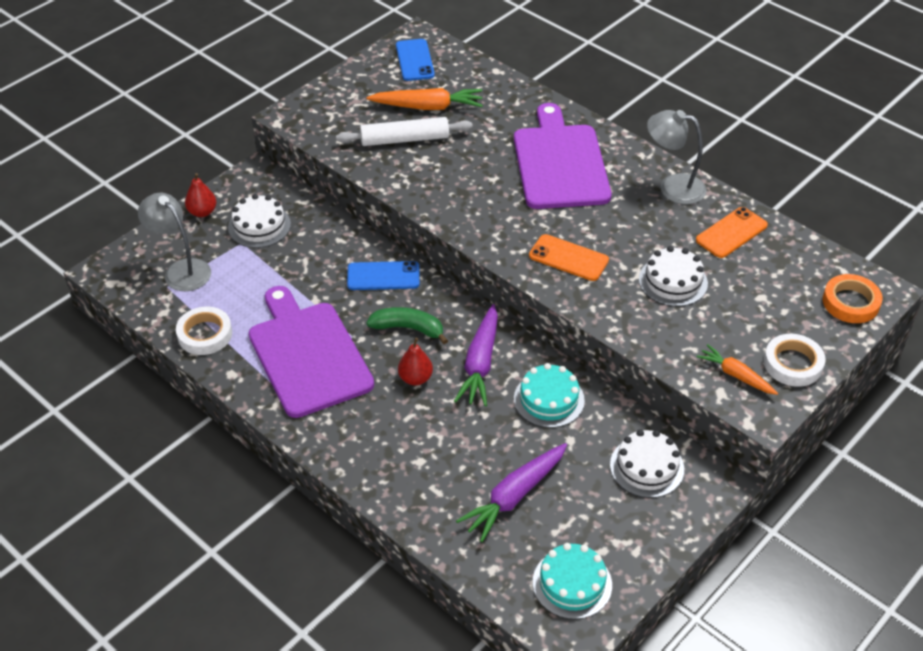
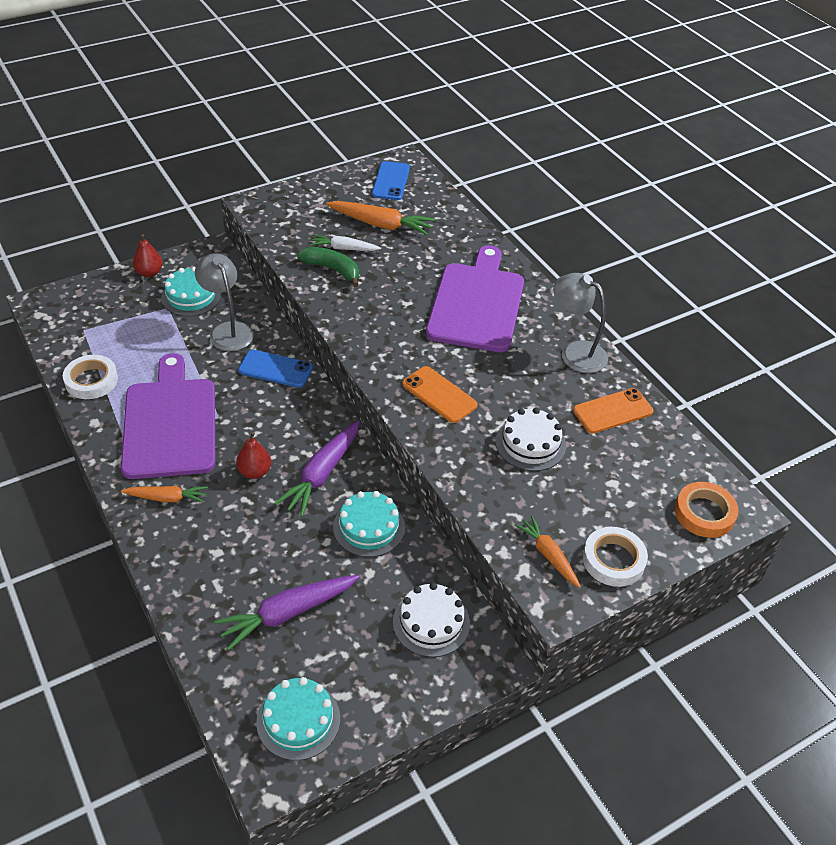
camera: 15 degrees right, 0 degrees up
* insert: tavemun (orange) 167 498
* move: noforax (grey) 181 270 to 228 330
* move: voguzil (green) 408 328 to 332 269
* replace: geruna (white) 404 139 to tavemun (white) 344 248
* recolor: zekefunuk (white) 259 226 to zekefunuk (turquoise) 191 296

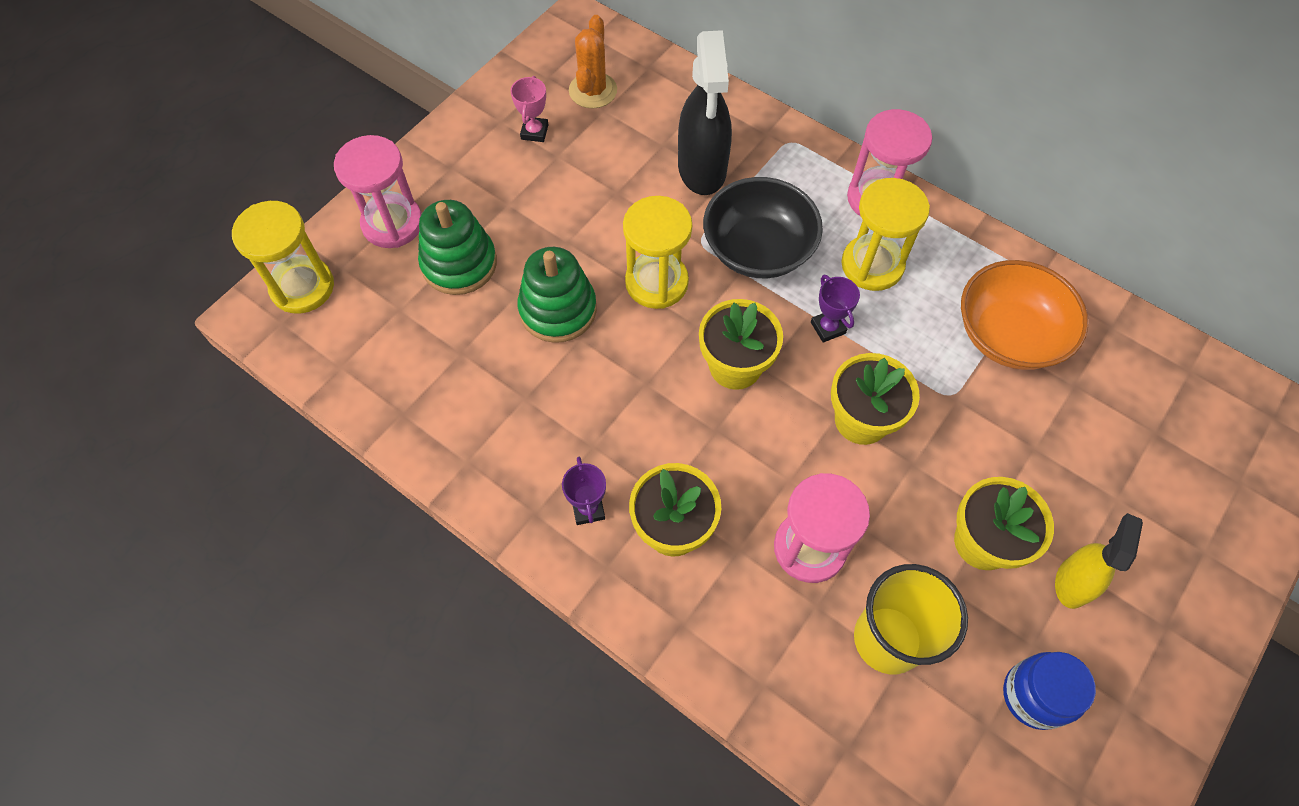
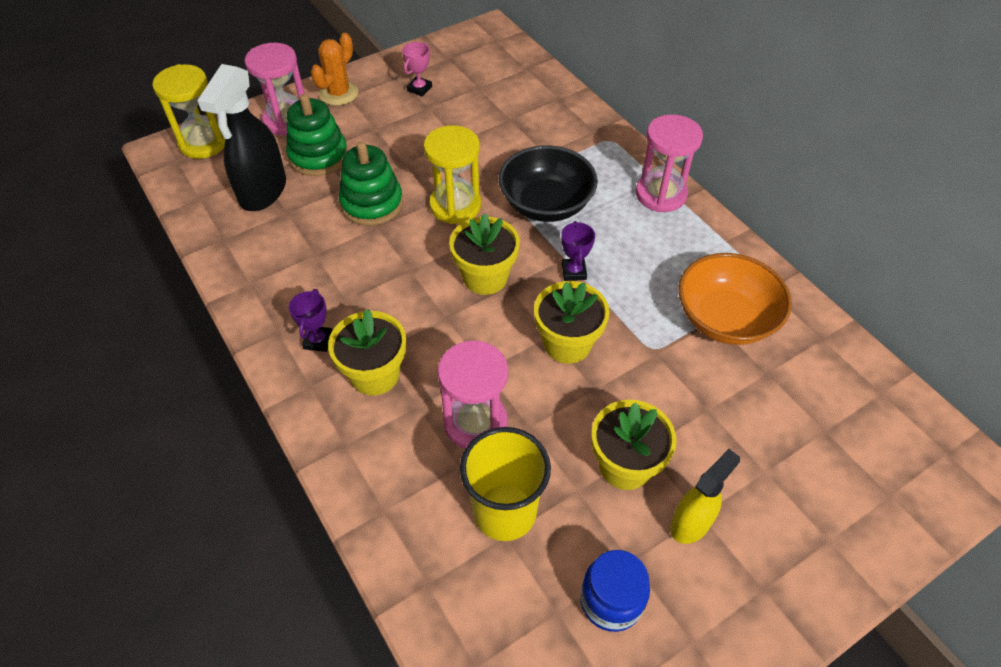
camera: 20 degrees right, 10 degrees down
* delete: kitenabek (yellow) 872 265
* move: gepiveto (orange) 593 90 to 339 93
* move: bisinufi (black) 702 169 to 263 192

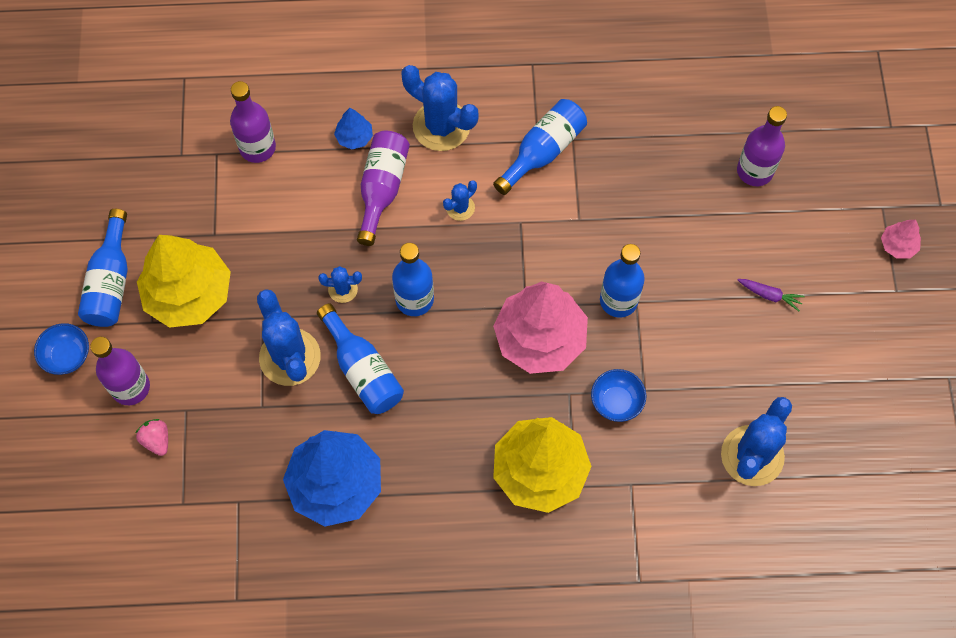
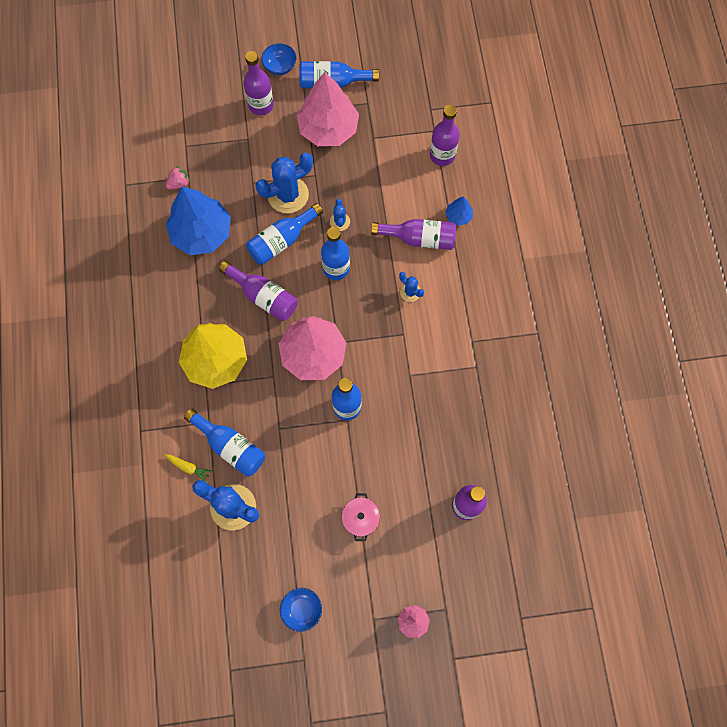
camera: 85 degrees right, 5 degrees up
* delete: gepiveto (blue) 441 126
* insert: tavemun (yellow) 189 467
* insert: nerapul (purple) 263 296
* move: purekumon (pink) 157 440 to 179 183
* move: nerapul (blue) 543 151 to 230 446
* move: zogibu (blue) 616 402 to 302 609
* replace: tavemun (purple) 769 295 to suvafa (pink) 360 518
* recolor: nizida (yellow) 188 294 to nizida (pink) 328 129

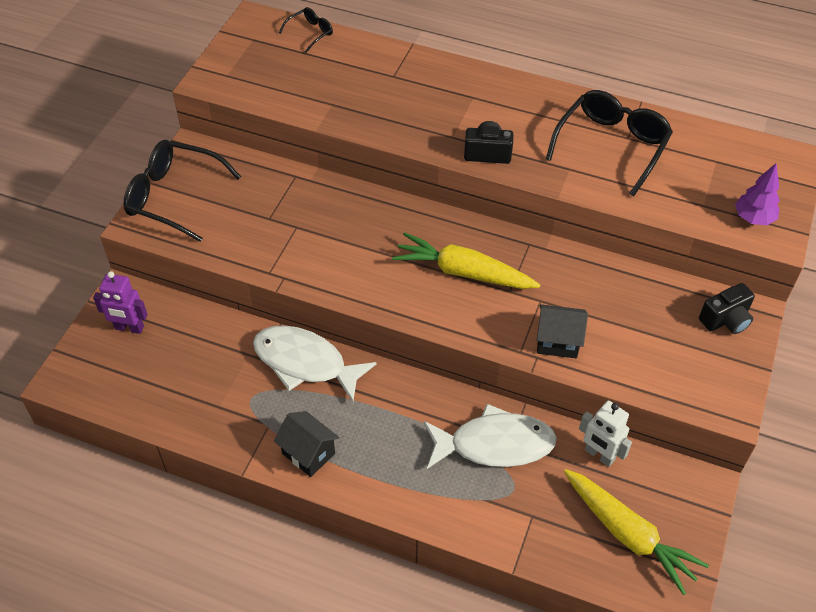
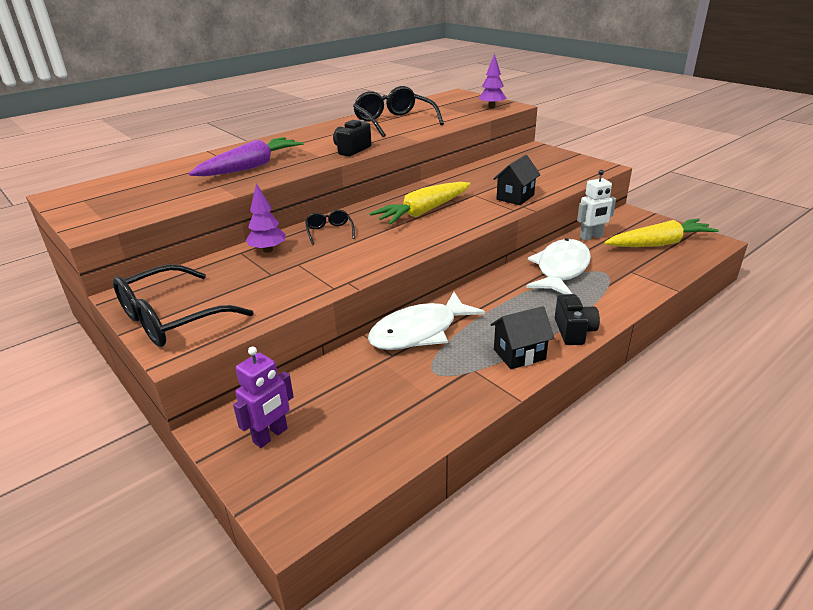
camera: 60 degrees left, 20 degrees down
* insert: tavemun (purple) 251 167
* insert: nizida (purple) 268 250
* move: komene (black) 310 33 to 329 231
* move: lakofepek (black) 725 320 to 574 331

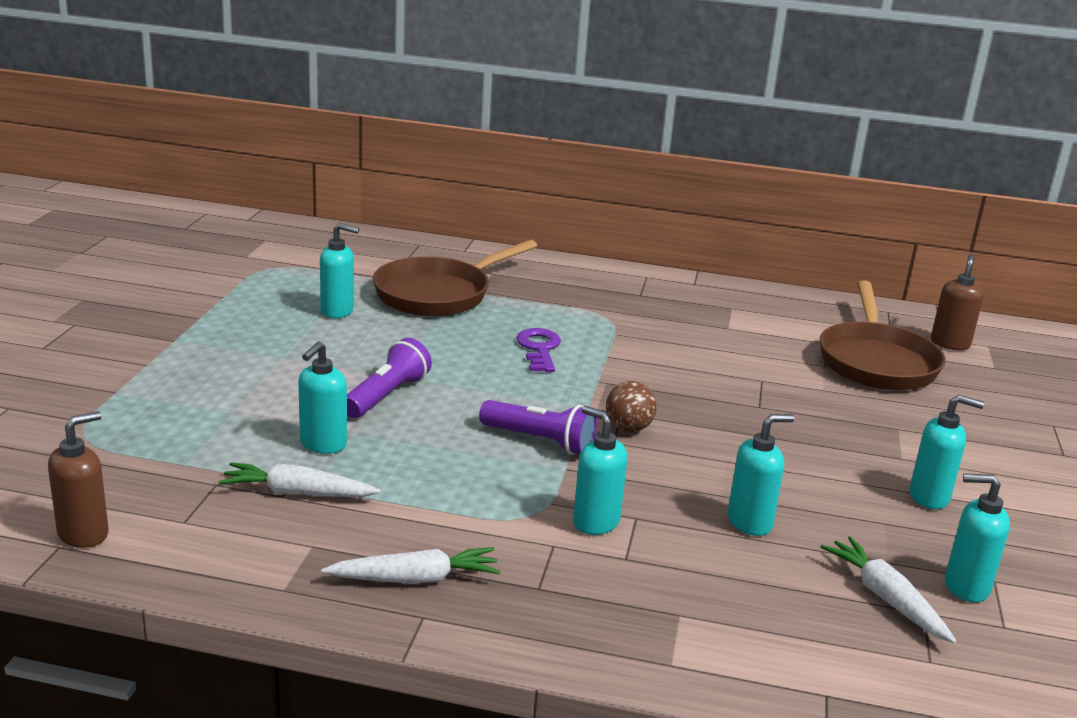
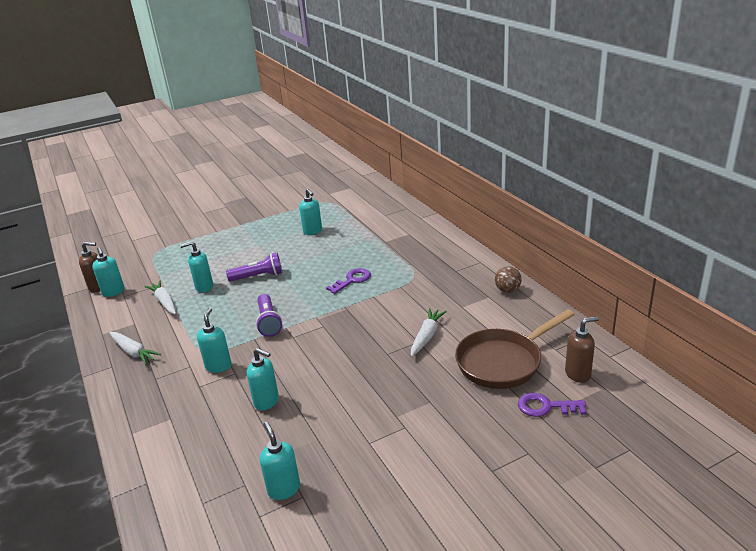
camera: 55 degrees right, 5 degrees up
* delete: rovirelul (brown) 438 294
* insert: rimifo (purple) 545 407
* move: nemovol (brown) 628 428 to 507 290
* move: tavemun (white) 885 598 to 427 336
* move: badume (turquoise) 929 497 to 113 292

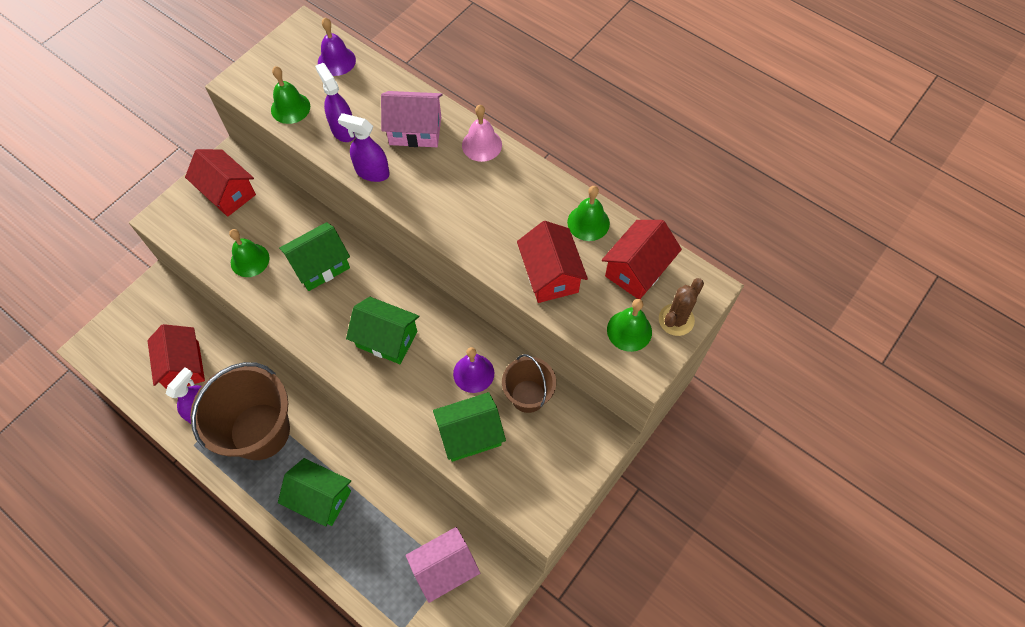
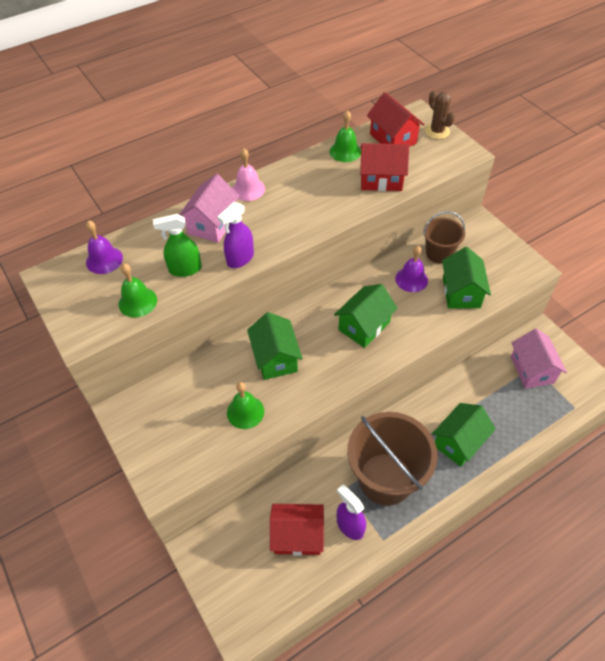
camera: 70 degrees left, 10 degrees down
* delete: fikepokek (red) 228 193
* delete: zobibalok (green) 629 330
* recolor: bisinufi (purple) 343 130 to bisinufi (green) 185 269

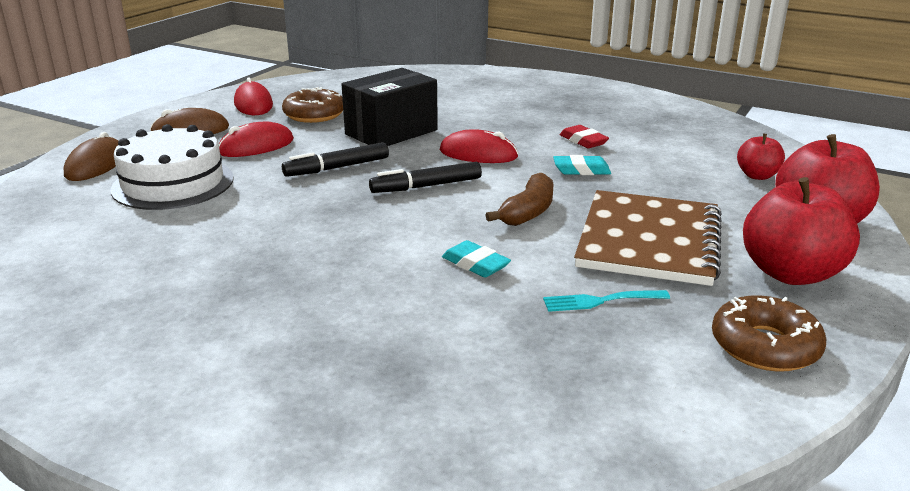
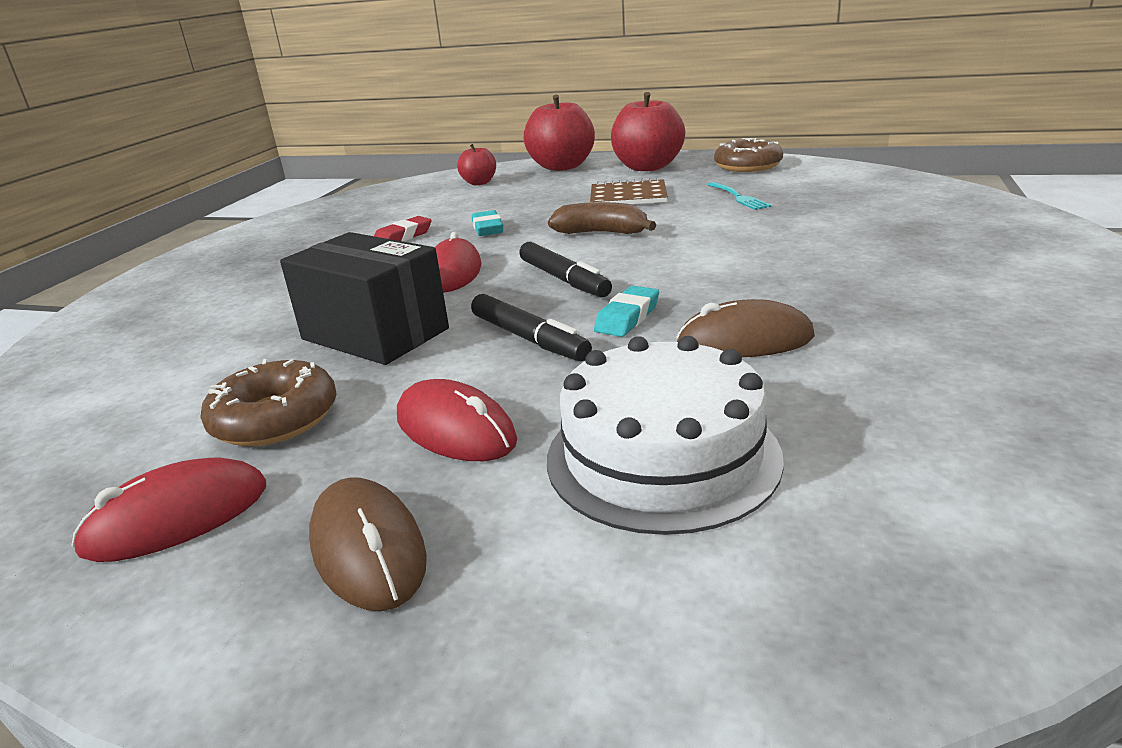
camera: 100 degrees left, 0 degrees up
* move: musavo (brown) 96 165 to 745 340
* move: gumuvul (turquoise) 475 264 to 627 318
* resize: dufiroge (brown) 649 241 = 628 196 x0.58

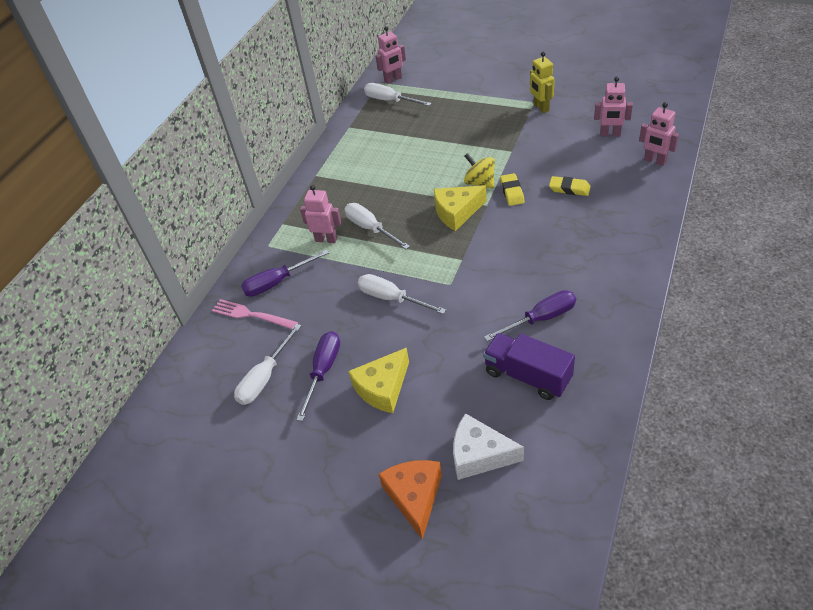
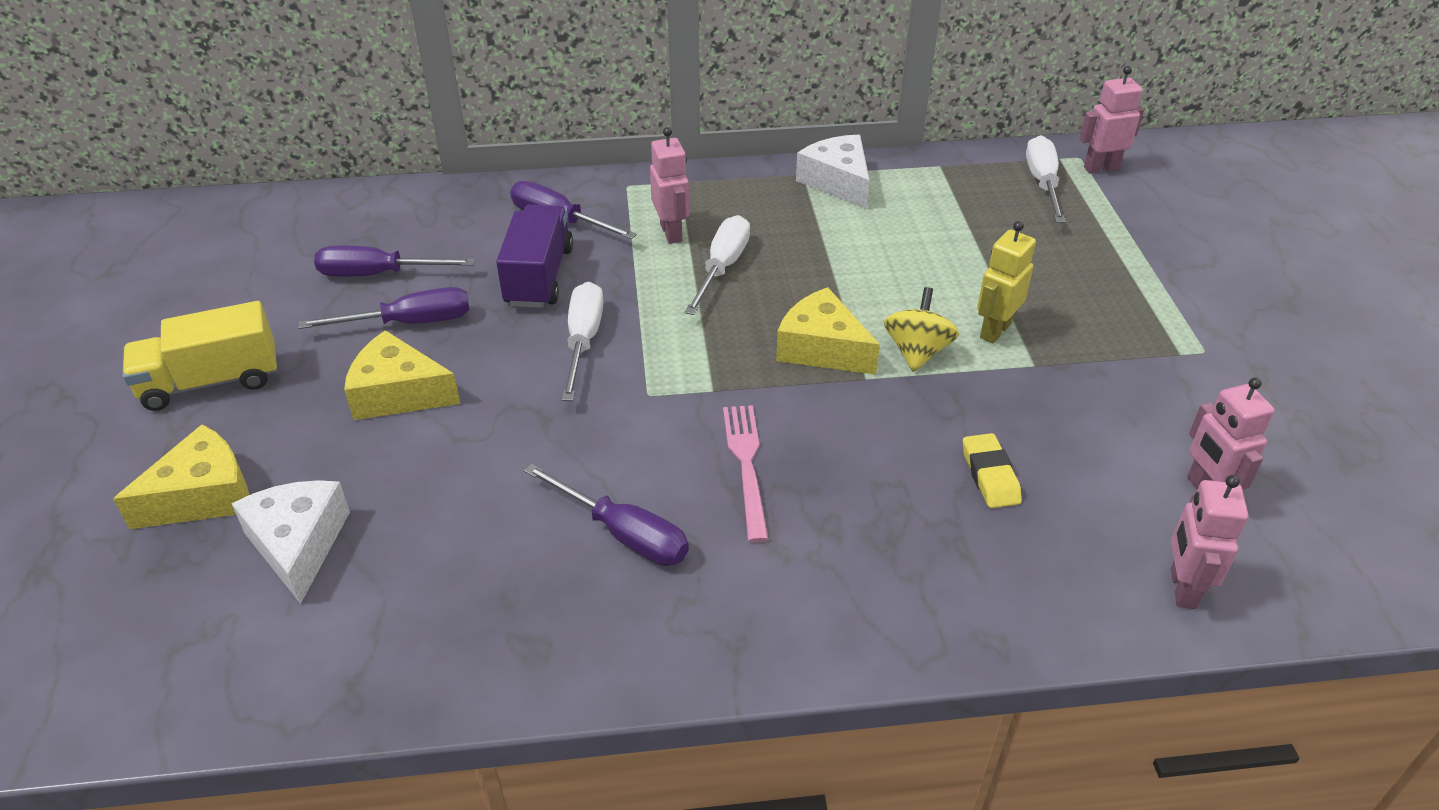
camera: 55 degrees right, 5 degrees down
* delete: gumuvul (yellow) 512 192
* insert: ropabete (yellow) 211 381
* insert: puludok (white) 837 182
* move: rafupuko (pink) 251 315 to 746 465
* move: ropabete (purple) 527 376 to 539 276
* move: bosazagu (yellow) 541 108 to 994 330
* recolor: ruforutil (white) 265 377 to ruforutil (purple) 378 274
* recolor: puludok (orange) 414 497 to puludok (yellow) 203 495
* rotate: bosazagu (pink) 393 79 = 1101 168 135 degrees clockwise

